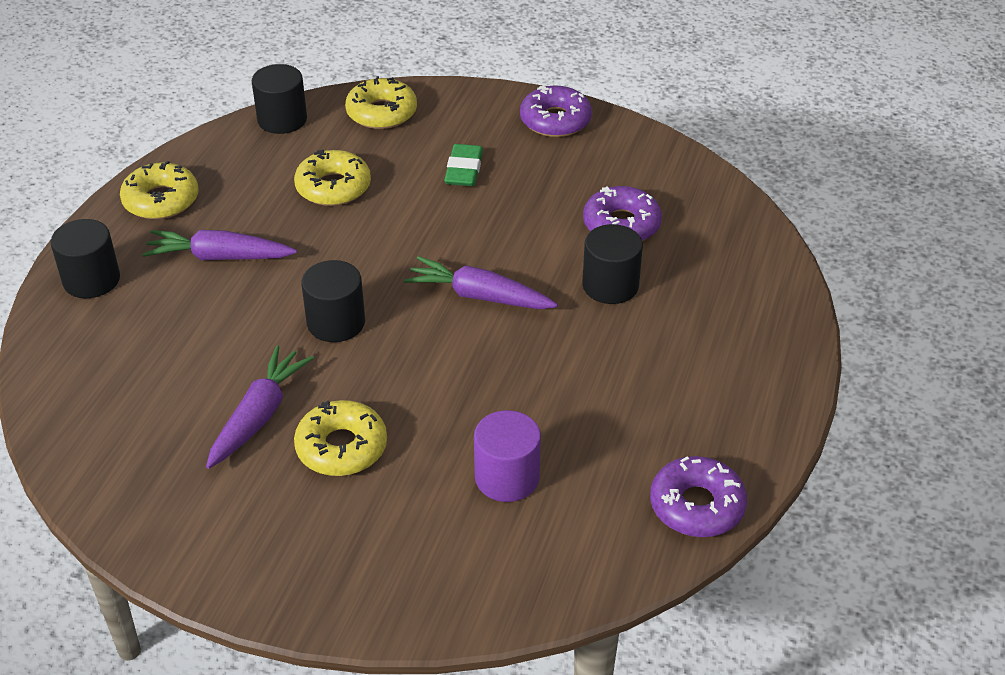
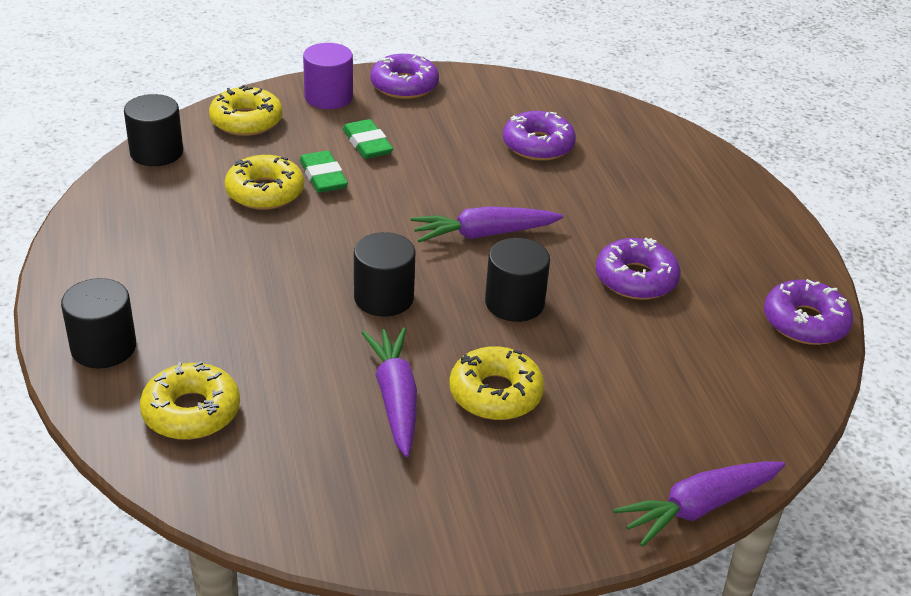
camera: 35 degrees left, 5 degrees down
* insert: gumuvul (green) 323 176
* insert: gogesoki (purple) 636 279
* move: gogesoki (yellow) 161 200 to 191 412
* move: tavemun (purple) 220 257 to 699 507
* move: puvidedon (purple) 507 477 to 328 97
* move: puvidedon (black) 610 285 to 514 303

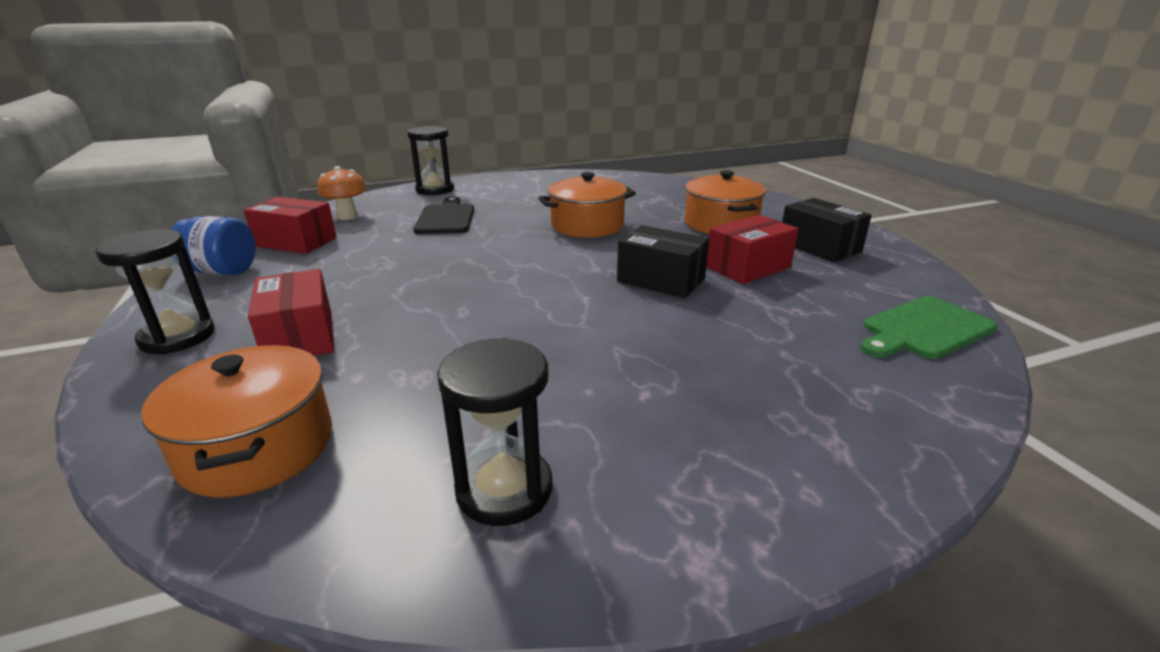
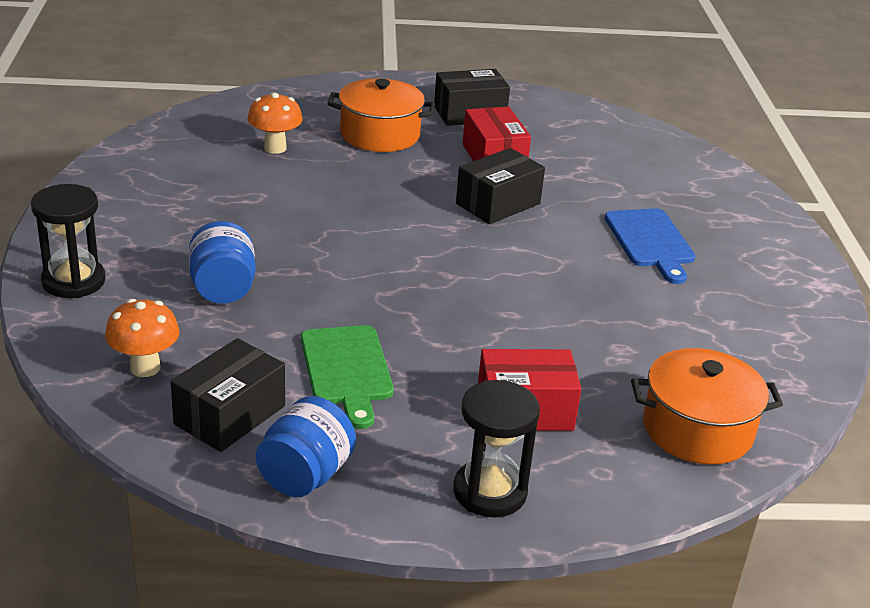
camera: 75 degrees left, 5 degrees up
* delete: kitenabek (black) 504 489
* delete: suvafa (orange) 587 226
* insert: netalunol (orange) 275 148
* insert: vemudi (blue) 651 241
* move: vemudi (green) 924 329 to 347 370
* replace: vemudi (black) 446 218 to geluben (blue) 223 289
* recolor: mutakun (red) 296 242 to mutakun (black) 230 415

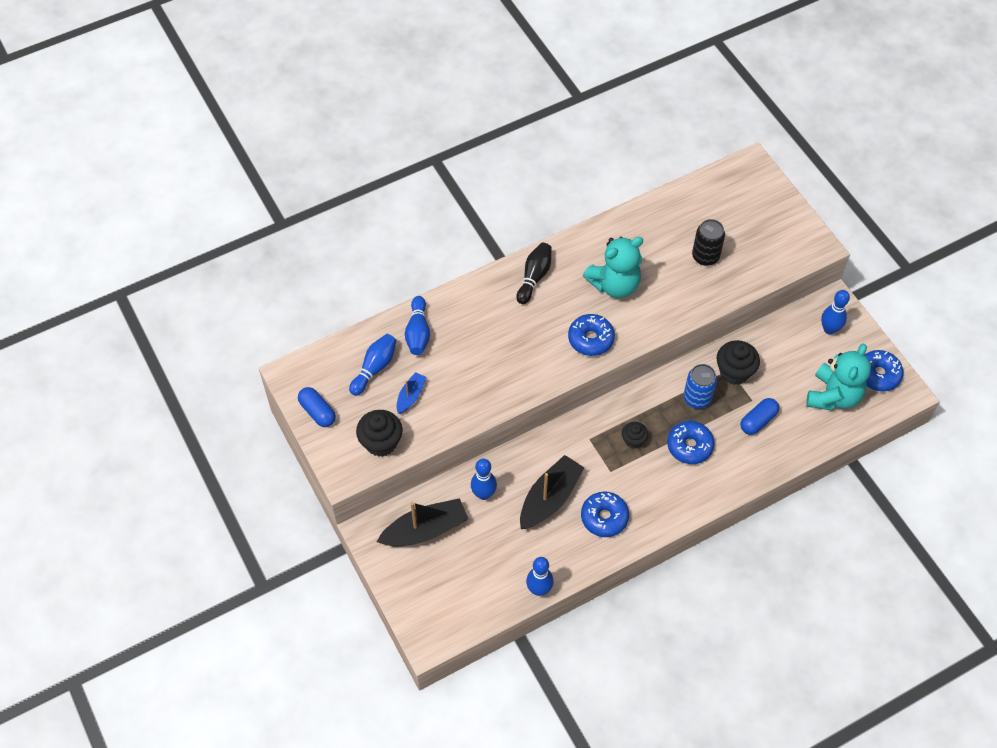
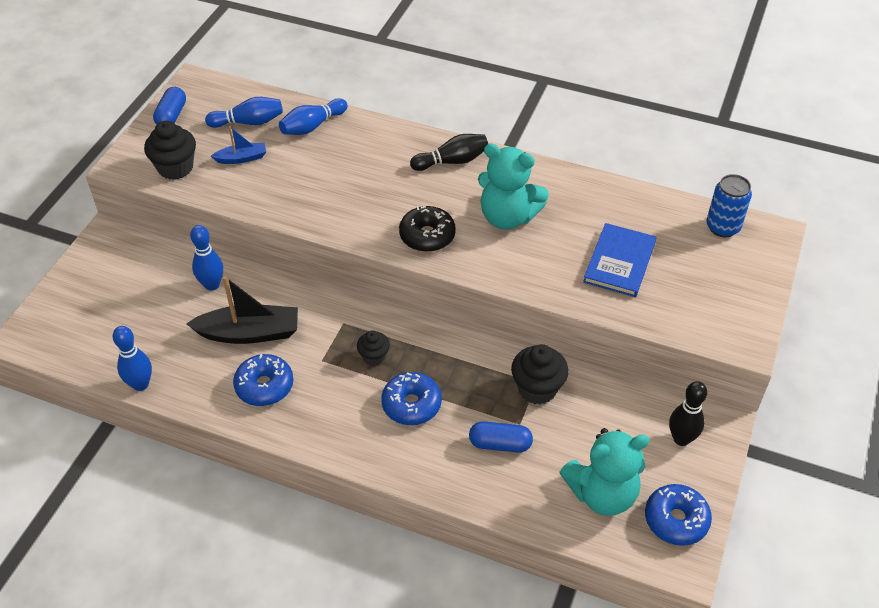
camera: 50 degrees right, 10 degrees down
* delete: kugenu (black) 425 530
* move: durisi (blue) 697 398 to 722 227
* replace: durisi (black) 705 256 to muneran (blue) 619 262
* recolor: gogesoki (blue) 590 339 to gogesoki (black) 427 236
* recolor: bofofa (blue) 829 329 to bofofa (black) 681 439

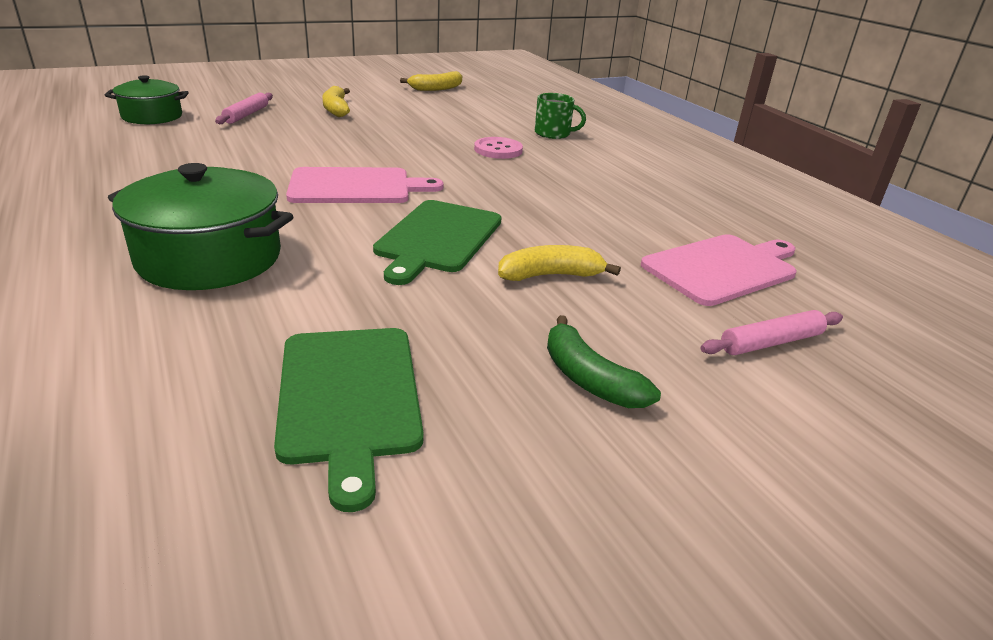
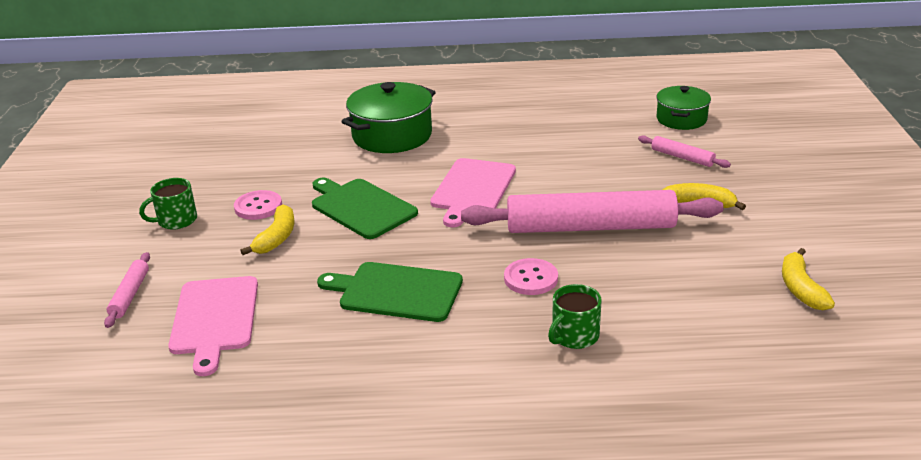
camera: 120 degrees right, 0 degrees up
* insert: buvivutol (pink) 258 207
* insert: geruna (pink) 591 227
* move: vemudi (green) 349 397 to 396 292
* replace: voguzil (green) 589 379 to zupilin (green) 176 220

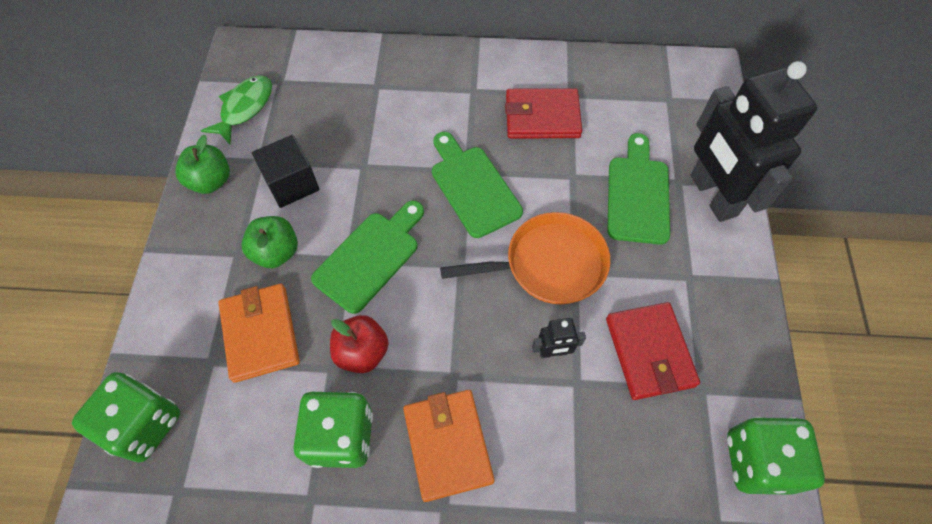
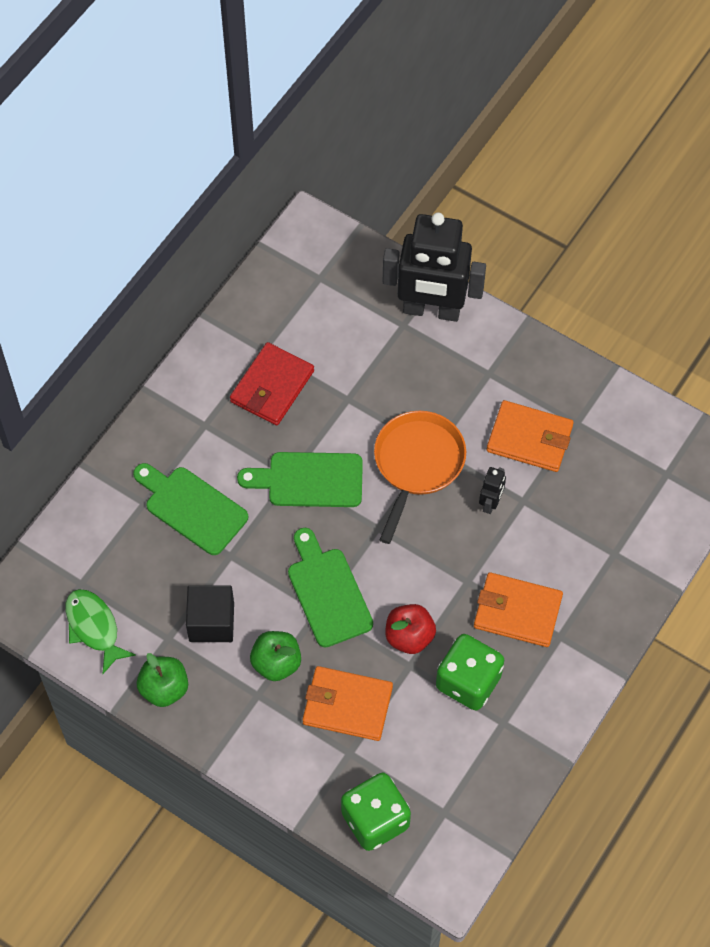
camera: 60 degrees left, 0 degrees up
* delete: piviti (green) 758 461
* move: vemudi (green) 637 194 to 192 508
* recolor: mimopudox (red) 649 352 to mimopudox (orange) 529 439

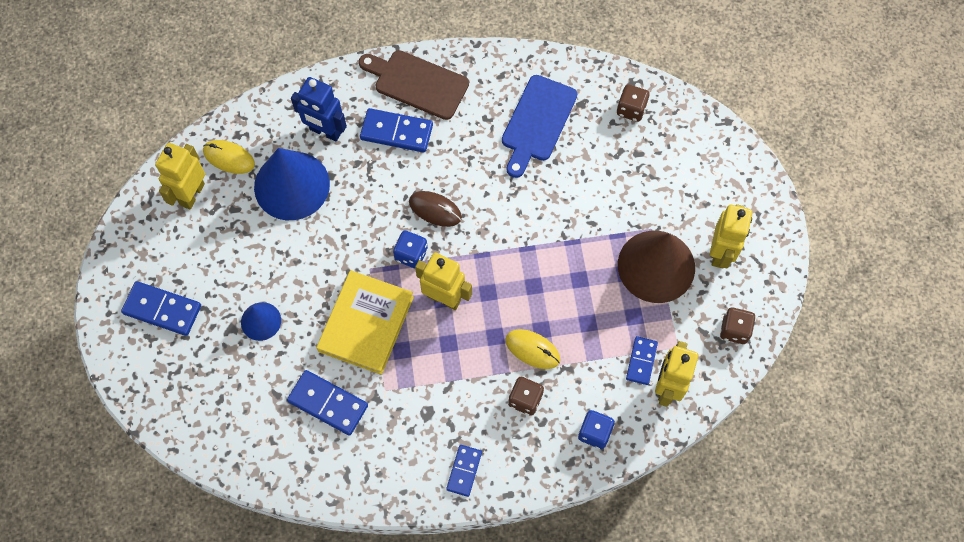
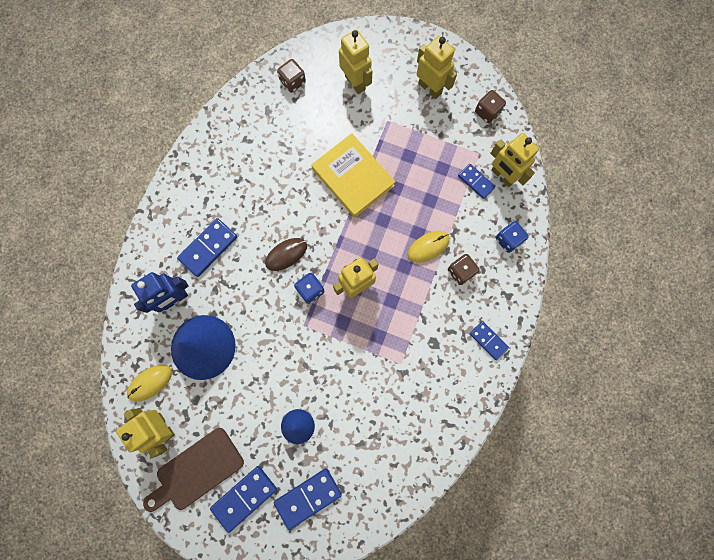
camera: 60 degrees left, 10 degrees up
* delete: vemudi (blue) 537 122
* delete: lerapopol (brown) 656 266
* insert: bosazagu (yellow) 355 83
* move: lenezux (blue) 328 403 to 308 497
* move: muneran (yellow) 366 324 to 353 177
* move: vemudi (brown) 417 83 to 196 471

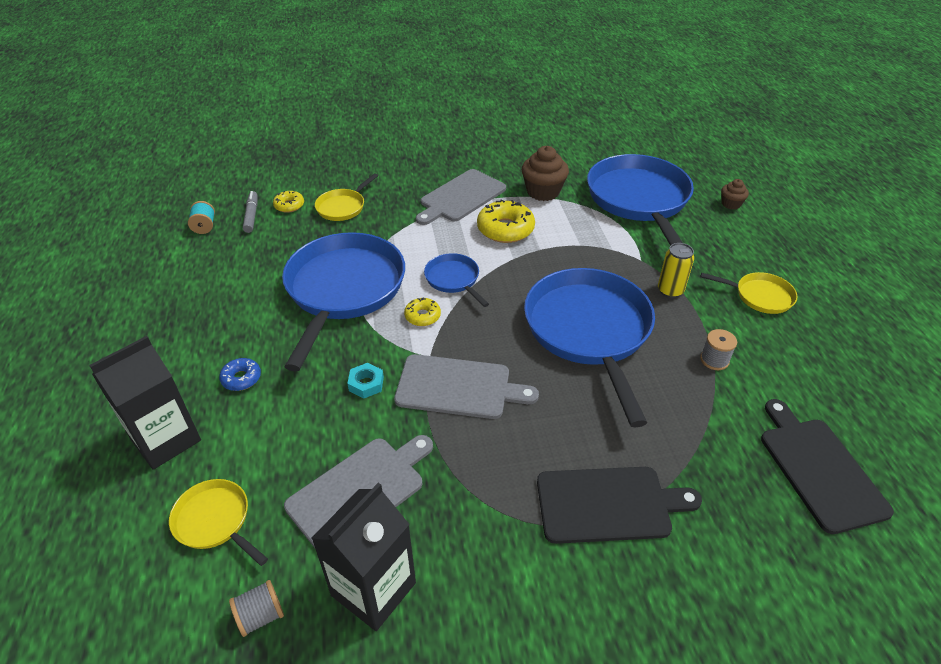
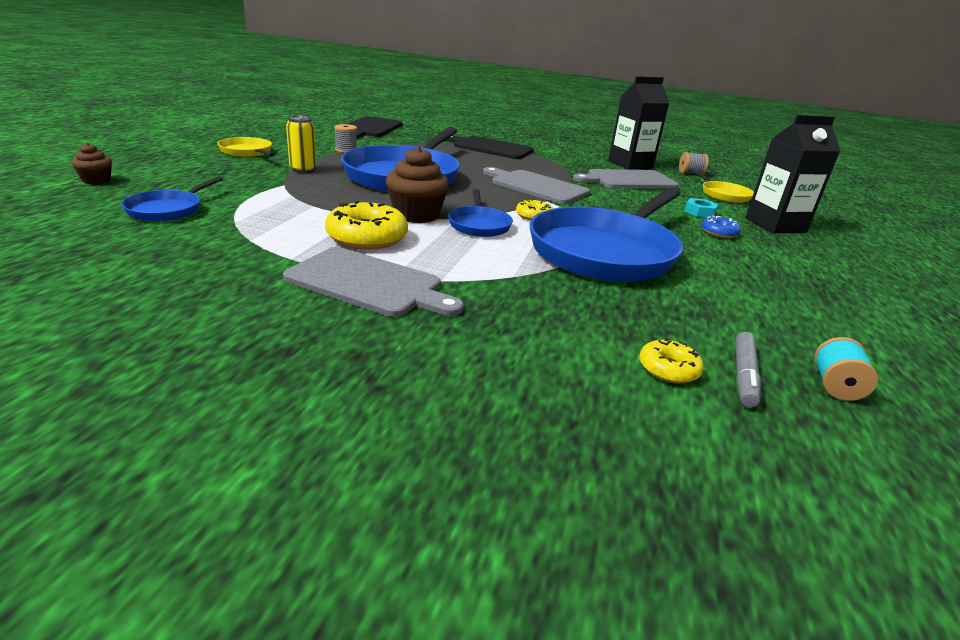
camera: 155 degrees left, 15 degrees down
* delete: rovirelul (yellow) 343 207
* move: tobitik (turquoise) 366 384 to 699 212
* move: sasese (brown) 543 192 to 416 215
* rotate: vemudi (grey) 461 197 = 369 283 45 degrees clockwise
* resize: rovirelul (blue) 639 200 = 168 210 x0.46

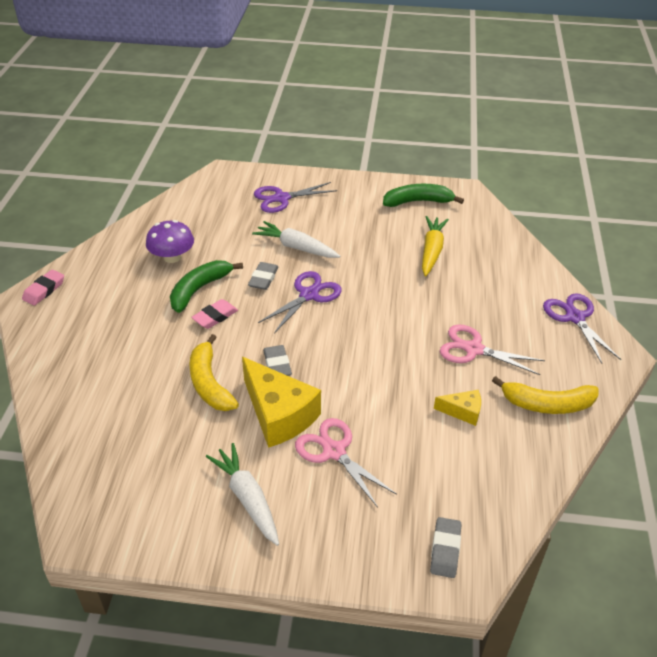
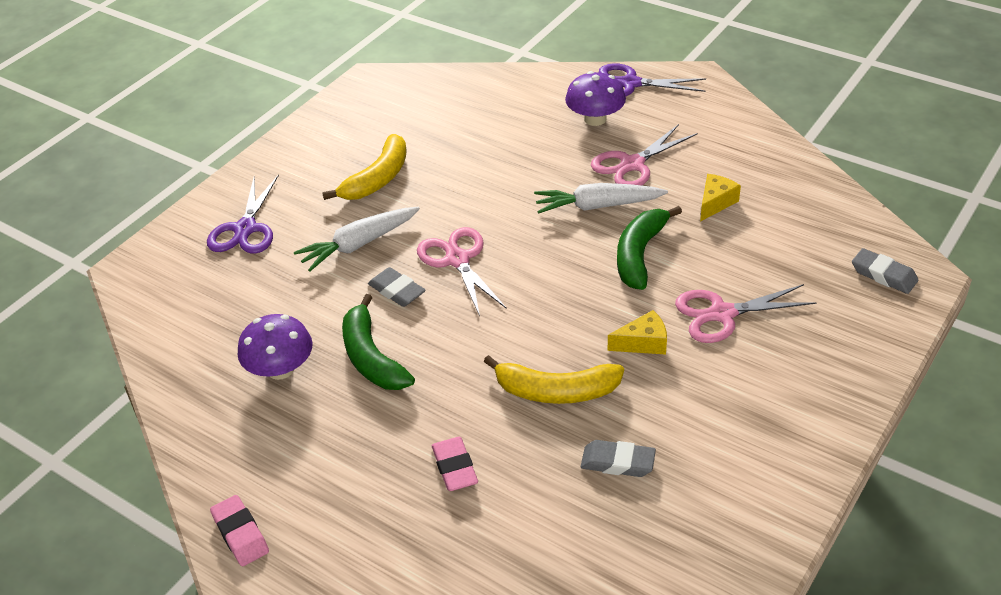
camera: 60 degrees left, 0 degrees up
* delete: tavemun (yellow) 431 251
* insert: netalunol (purple) 595 119
* move: gumuvul (pink) 215 317 to 455 467
* move: tavemun (white) 247 498 to 597 206
* move: gumuvul (grey) 277 364 to 617 462
* move: voguzil (green) 418 201 to 639 254
* move: voguzil (yellow) 547 404 to 377 179
* recolor: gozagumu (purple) 309 295 to gozagumu (pink) 457 260
* resize: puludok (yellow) 278 414 = 643 343 x0.49

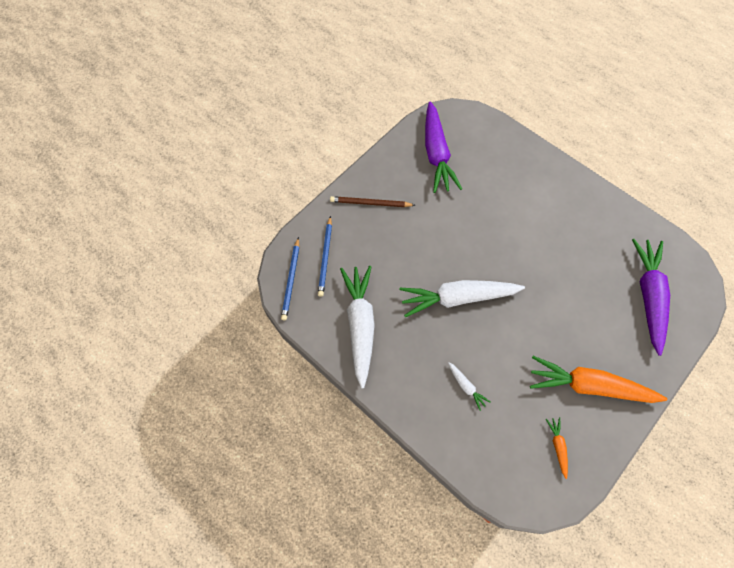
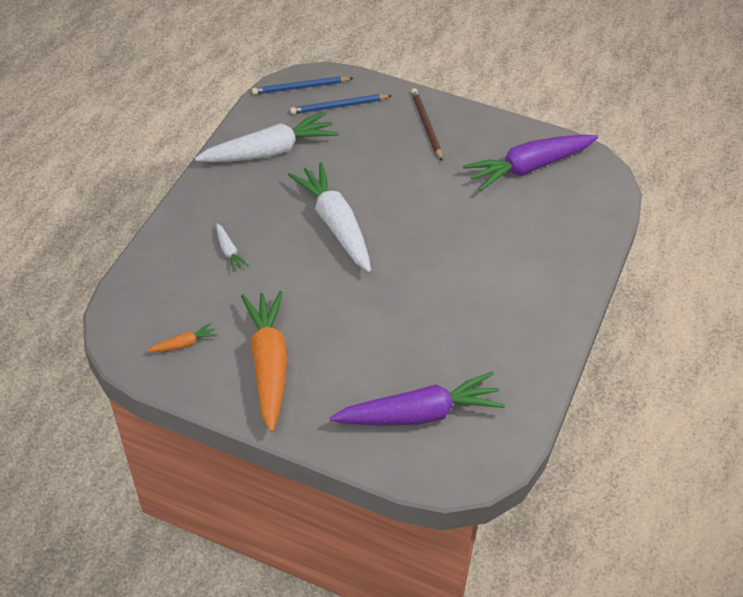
camera: 70 degrees right, 15 degrees down
* rotate: tavemun (white) 466 386 = 229 251 60 degrees counterclockwise

